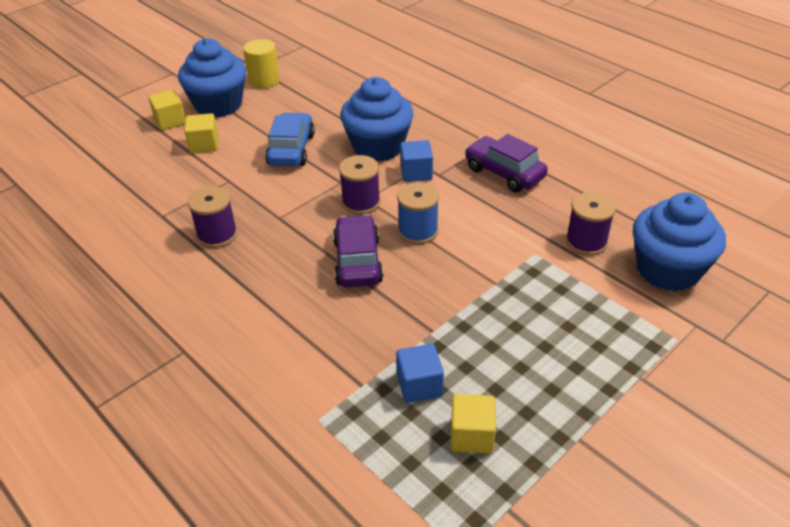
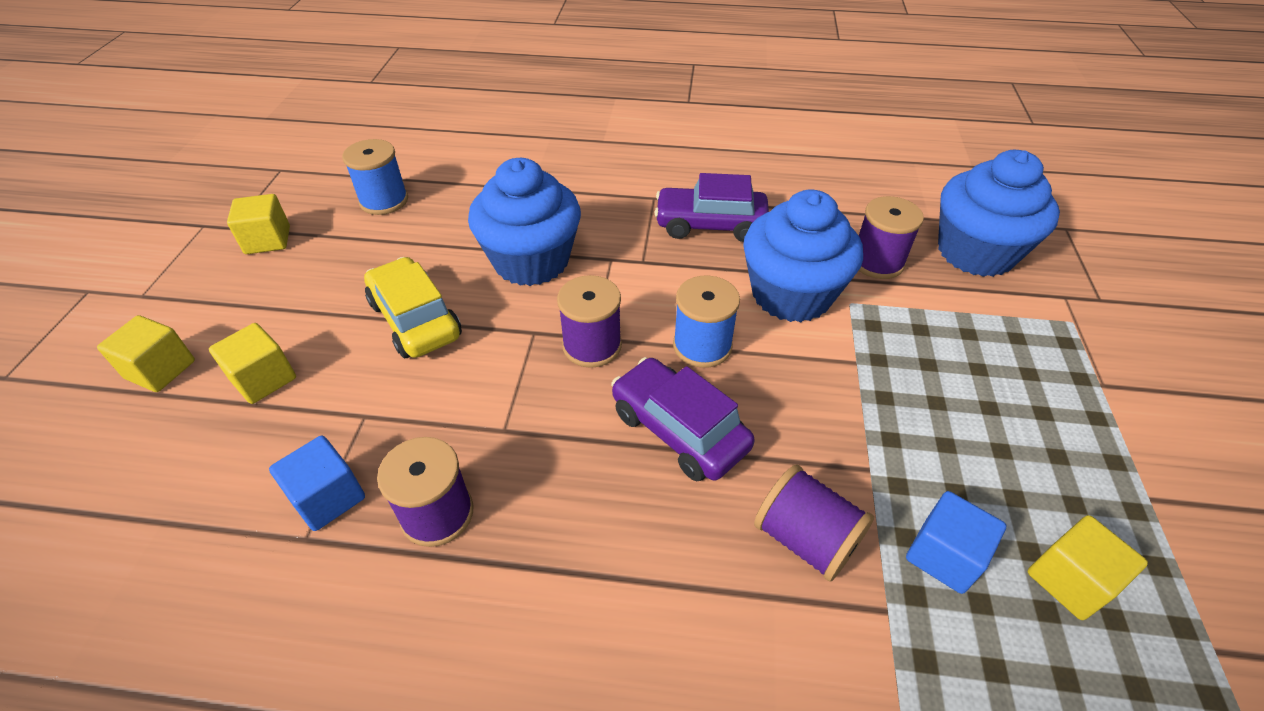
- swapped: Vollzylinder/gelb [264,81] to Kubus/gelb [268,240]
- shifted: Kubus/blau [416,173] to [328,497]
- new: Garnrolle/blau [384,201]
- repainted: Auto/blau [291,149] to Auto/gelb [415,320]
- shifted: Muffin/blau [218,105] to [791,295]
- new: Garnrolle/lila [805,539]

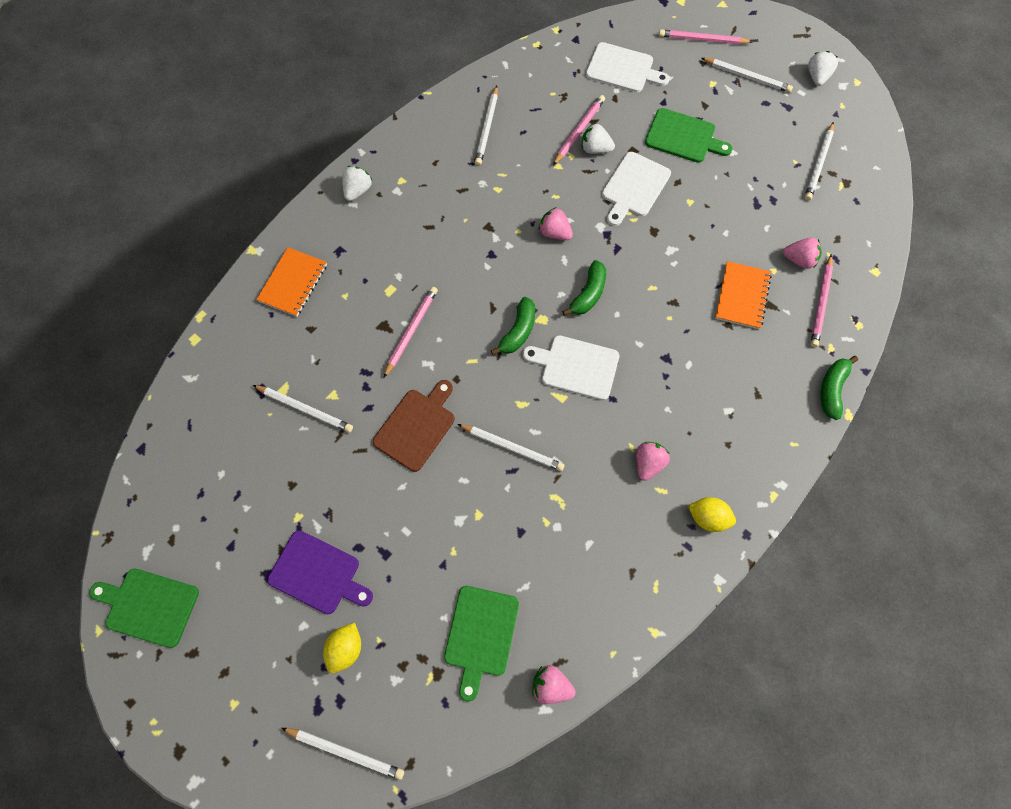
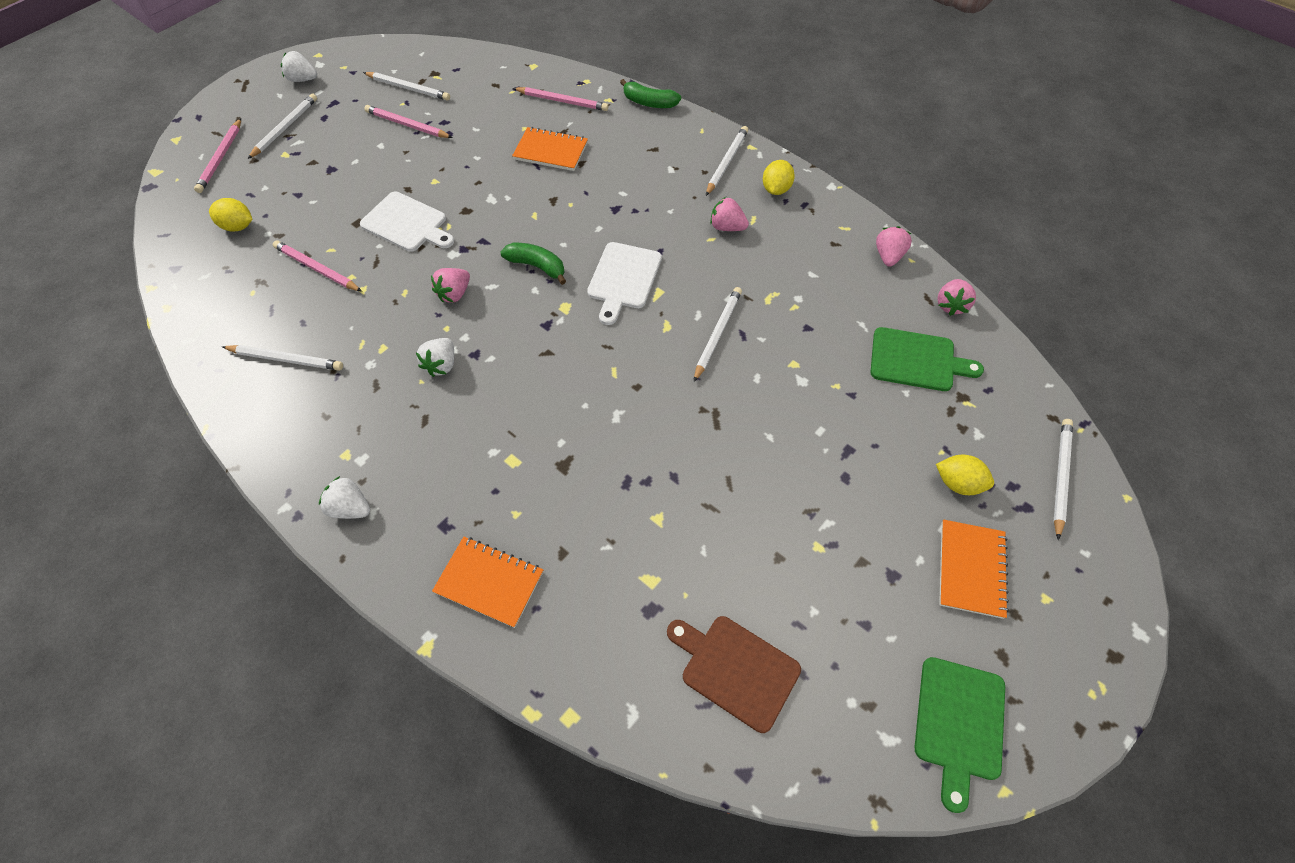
- swapped: Schneidebrett/weiß [622,69] to Zitrone/gelb [238,226]
- shifted: Bleistift/rosa [411,331] to [407,125]
- shifted: Erdbeere/weiß [595,149] to [441,365]
- shifted: Schneidebrett/braun [416,427] to [736,669]
- shifted: Bleistift/weiß [305,409] to [726,162]
- shifted: Erdbeere/rosa [799,260] to [888,256]
- new: Notizbuch/orange [971,569]
- gone: Schneidebrett/lila [318,574]
- gone: Banane/grün [518,331]
- gone: Schneidebrett/grün [683,137]

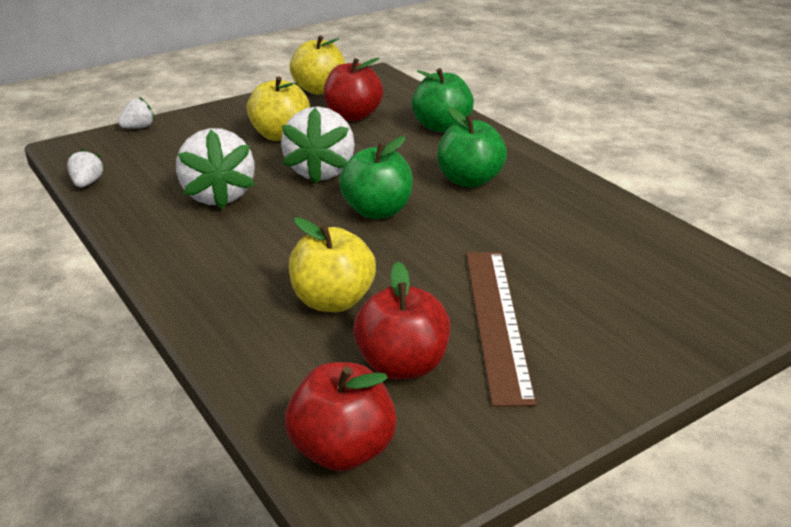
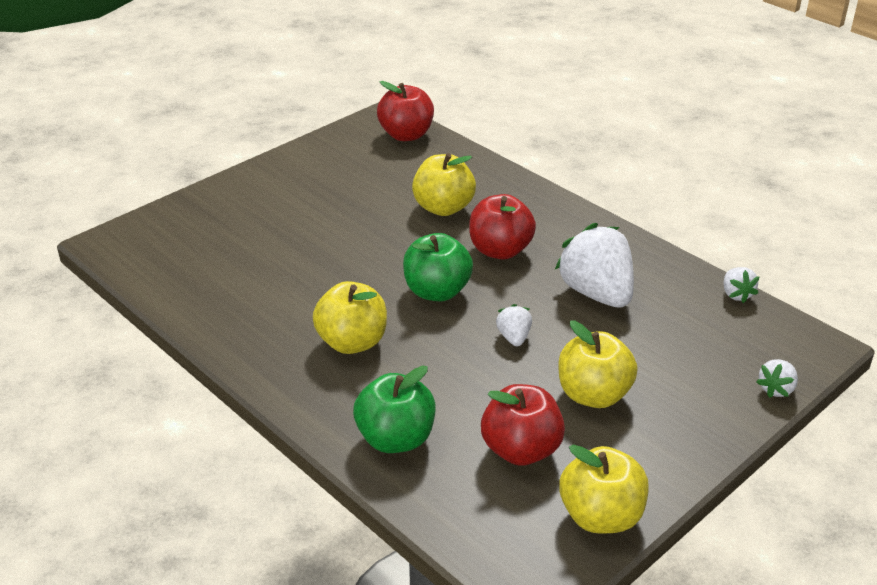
- repainted: Apfel/grün [469,180] to Apfel/gelb [352,342]
- shifted: Apfel/rot [402,365] to [500,250]
- scaled: Erdbeere/weiß [321,171] = [514,337] x0.47
- gone: Lineal/braun [497,321]

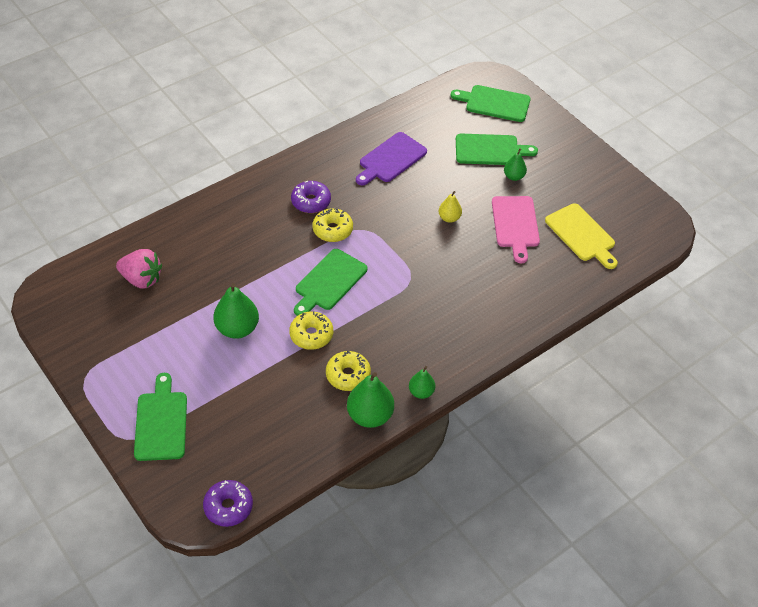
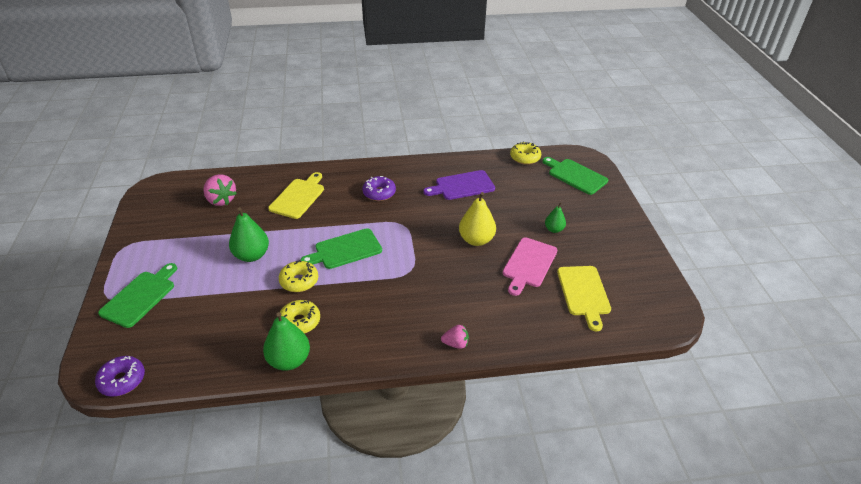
- new: Schneidebrett/gelb [298,197]
- new: Erdbeere/rosa [455,344]
- scaled: Birne/gelb [449,218] = [476,240] x1.74
- shifted: Donut/gelb [332,230] to [525,158]
- gone: Birne/grün [421,392]
- gone: Schneidebrett/grün [490,150]

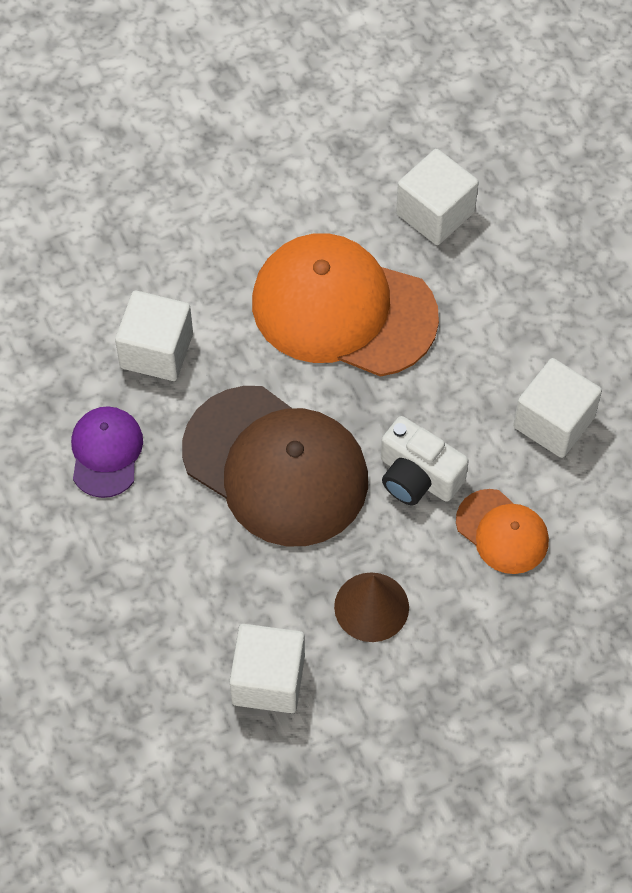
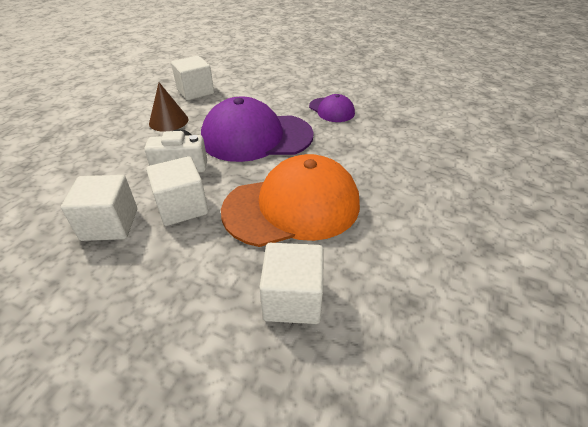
- shifted: Kubus/weiß [156,351] to [182,207]
- repainted: Kappe/braun [276,466] to Kappe/lila [256,137]
- gone: Kappe/orange [502,532]

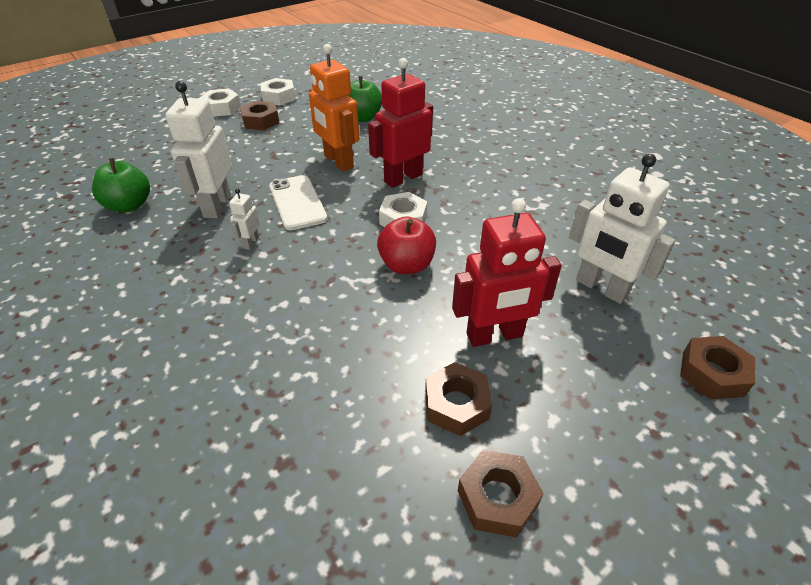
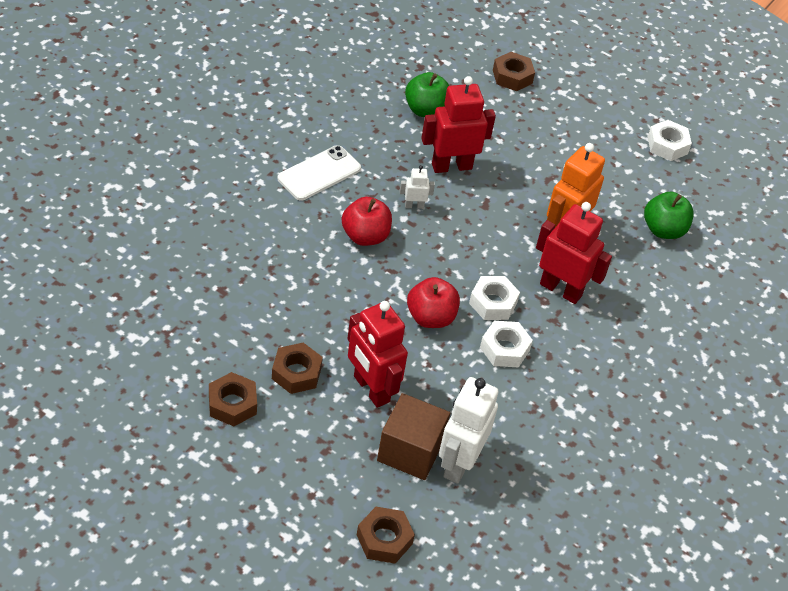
- shifted: Handy/weiß [297,202] to [319,173]
- new: Apfel/rot [365,236]
- new: Kubus/braun [410,451]
- repainted: Roboter/weiß [217,206] to Roboter/rot [451,166]
- shifted: Sechskantmutter/weiß [221,108] to [504,349]
- shifted: Sechskantmutter/braun [261,121] to [512,76]

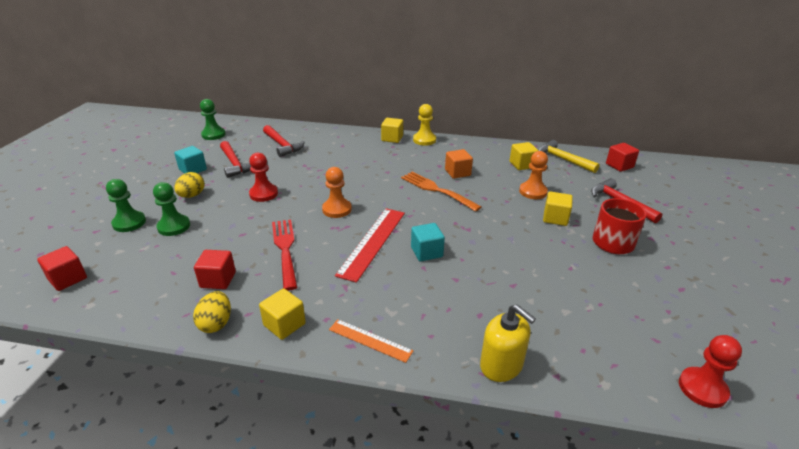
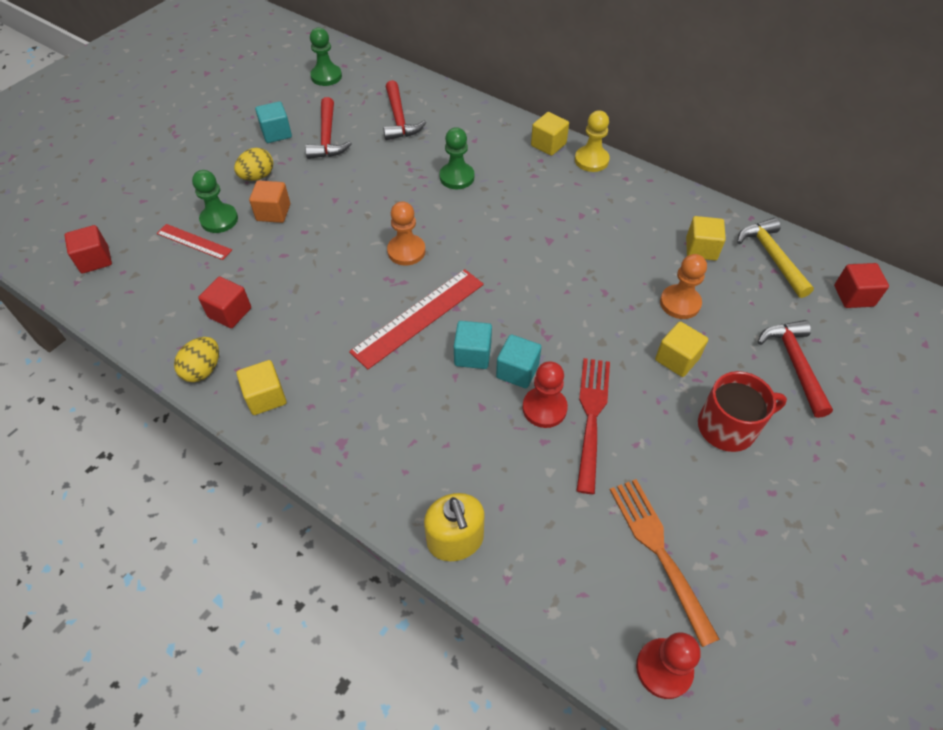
- new: Lineal/rot [194,242]
- shifted: Kubus/orange [457,173] to [273,212]
- shifted: Bauer/grün [129,223] to [457,177]
- new: Kubus/türkis [517,371]
- shifted: Bauer/rot [263,194] to [544,408]
- shifted: Gabel/rot [285,250] to [592,418]
- shifted: Gabel/orange [437,190] to [660,552]
- gone: Lineal/orange [370,340]

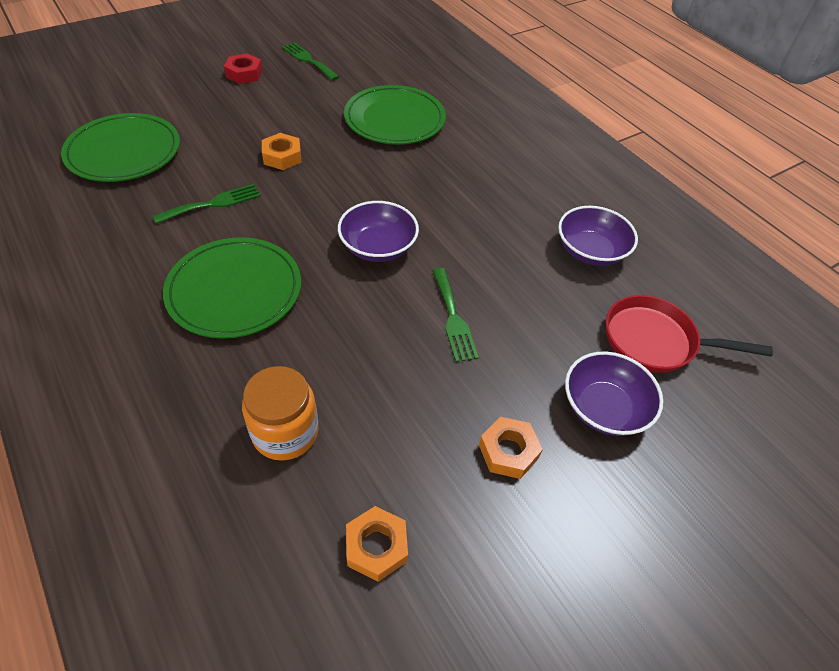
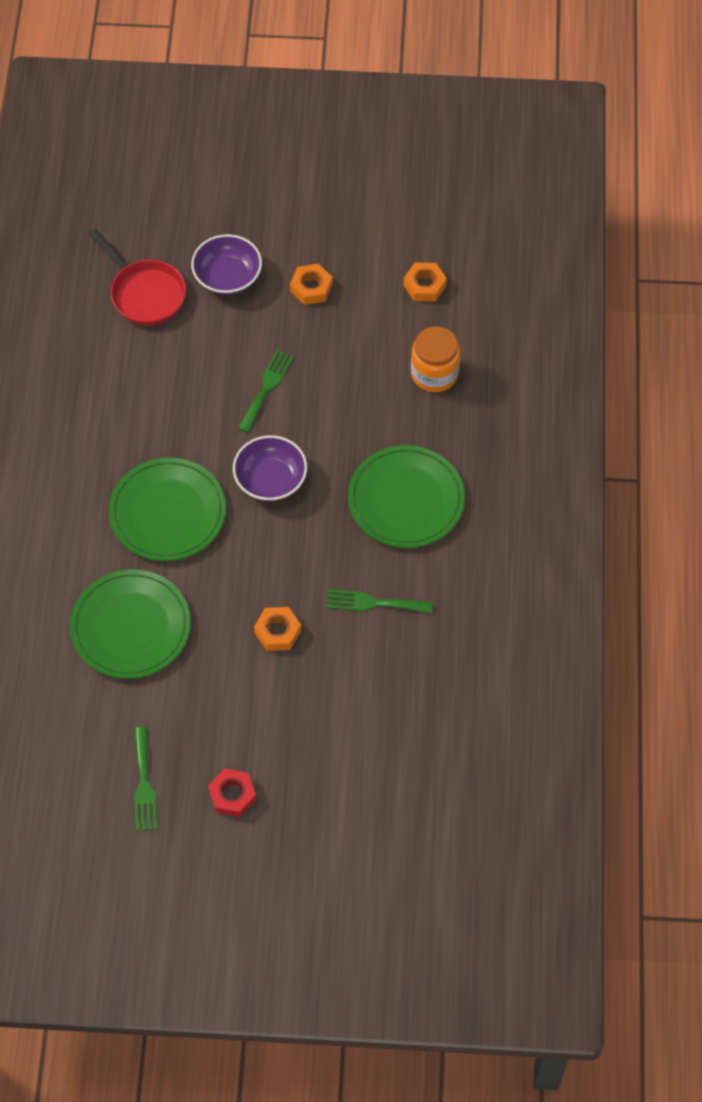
- shifted: Teller/grün [124,151] to [167,512]
- gone: Schüssel/lila [590,251]

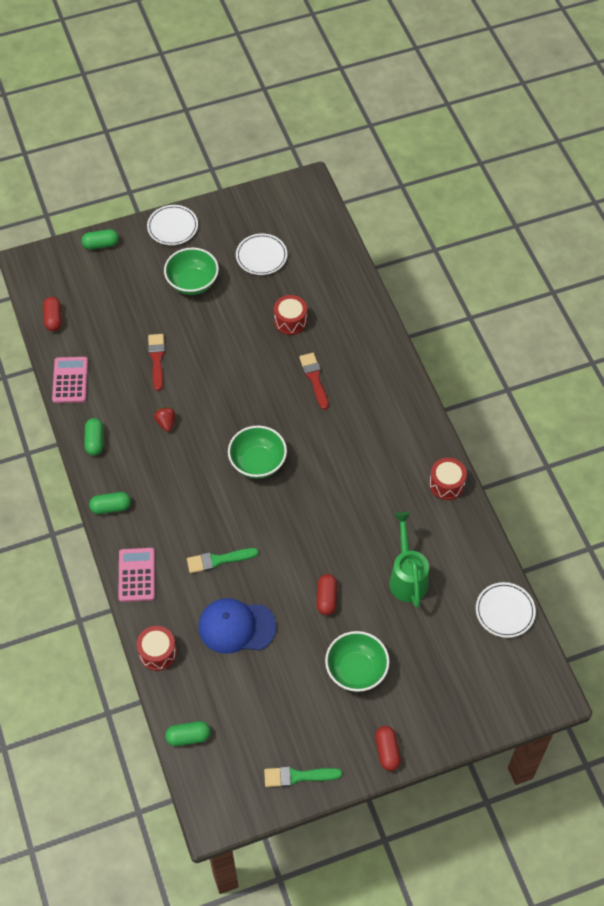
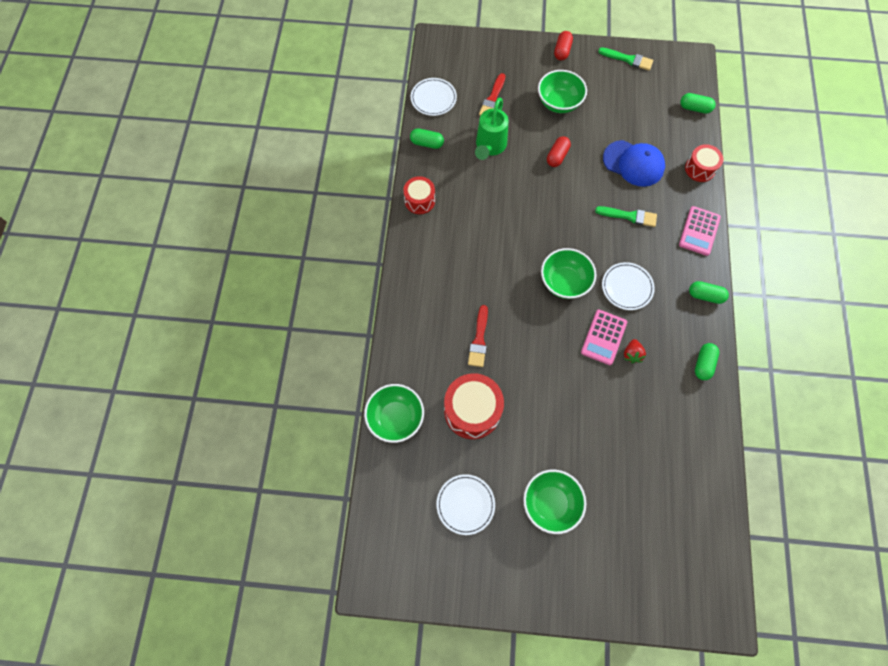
- new: Schüssel/grün [396,418]
- shifted: Kapsel/grün [101,244] to [427,143]
- scaled: Trommel/rot [290,321] = [472,411] x1.64
- shifted: Pinsel/rot [157,359] to [492,99]
- shifted: Taschenrechner/rosa [70,380] to [603,337]
- shifted: Teller/weiß [172,227] to [627,287]
- gone: Kapsel/rot [53,319]

